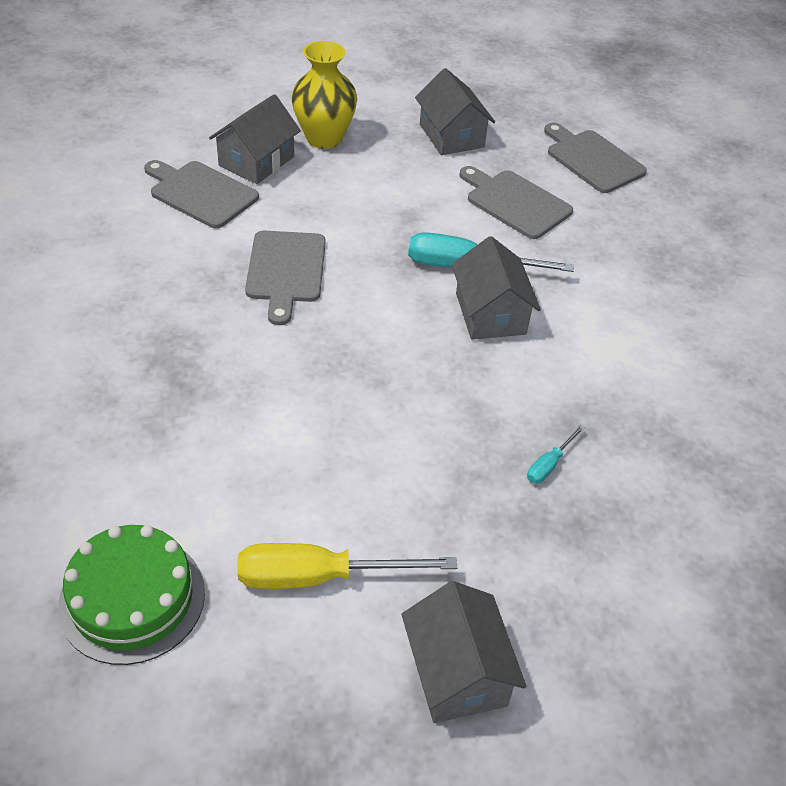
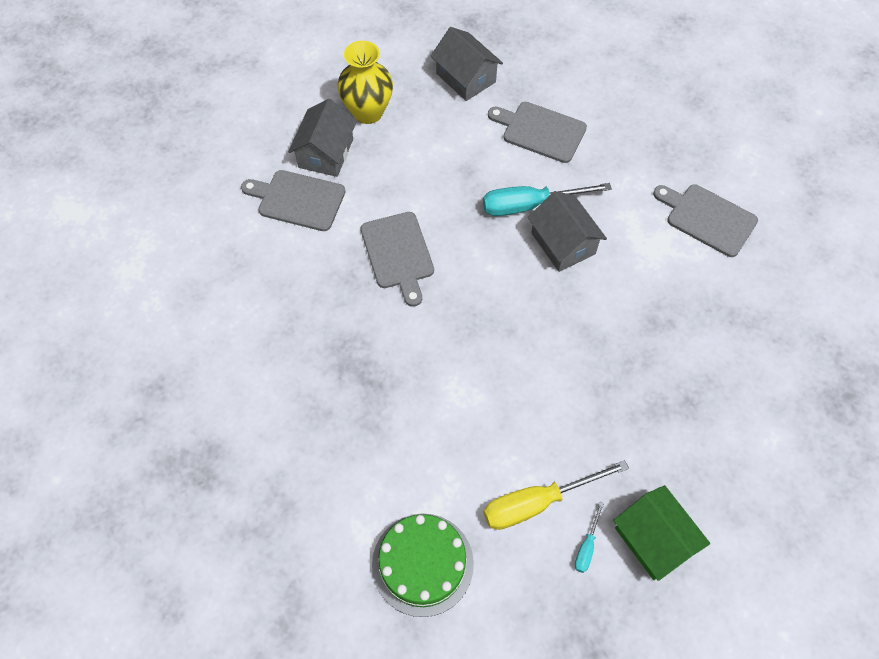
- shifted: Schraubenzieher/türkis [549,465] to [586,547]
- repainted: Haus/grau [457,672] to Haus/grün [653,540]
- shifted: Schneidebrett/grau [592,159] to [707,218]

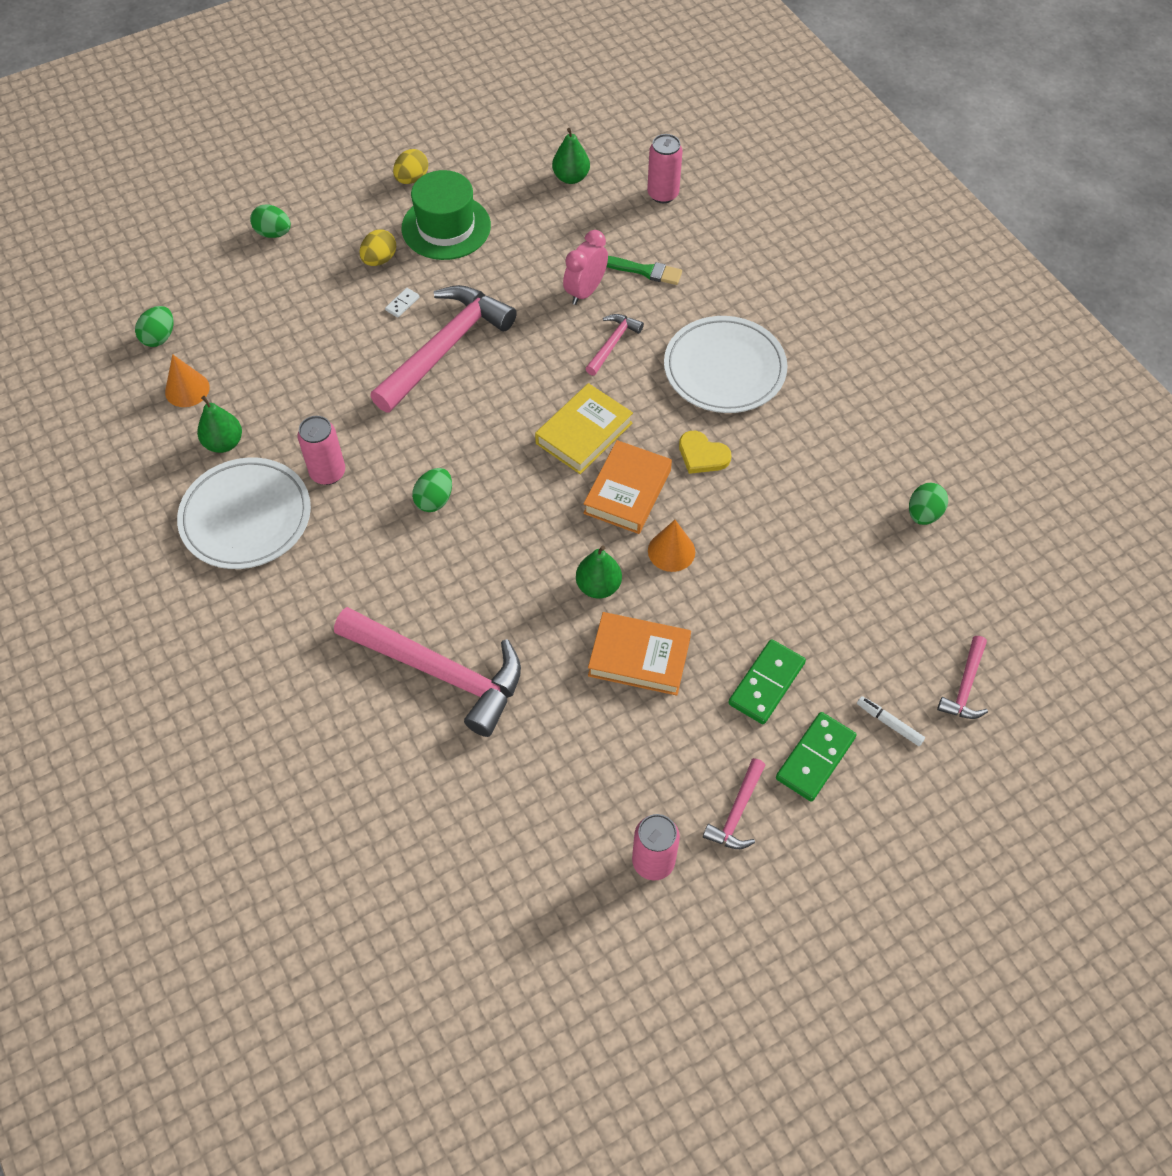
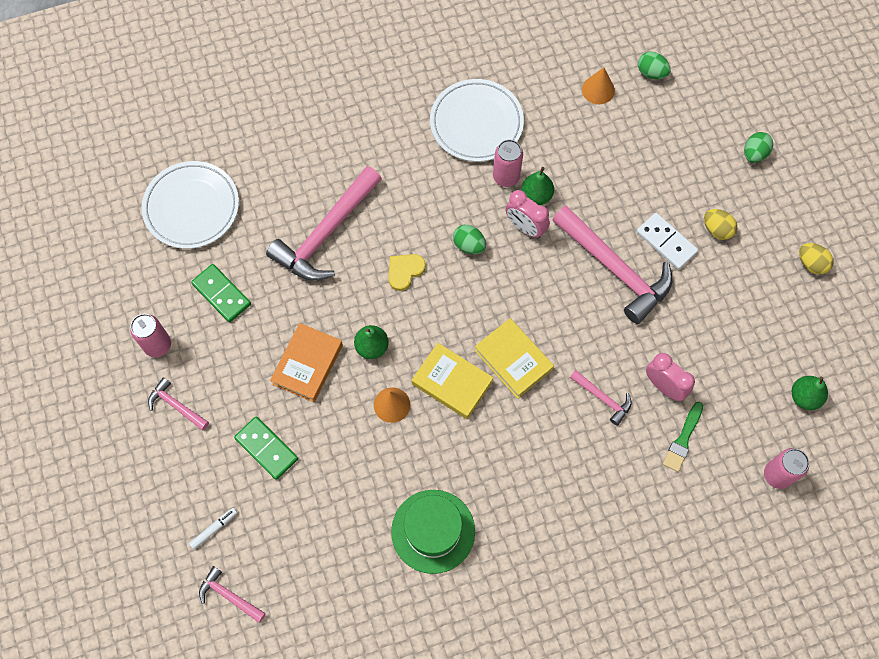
- shifted: Teller/weiß [724,369] to [191,207]
- shifted: Dominostein/grün [815,758] to [221,294]
- shifted: Herz/gelb [702,455] to [405,271]
- shifted: Hut/grün [446,227] to [433,531]
- repainted: Buch/orange [627,491] to Buch/gelb [452,383]
- new: Wecker/rosa [525,227]
- shifted: Birne/grün [224,443] to [536,196]
- scaled: Dominostein/weiß [402,304] = [666,242] x2.07
- gone: Ei/grün [923,514]

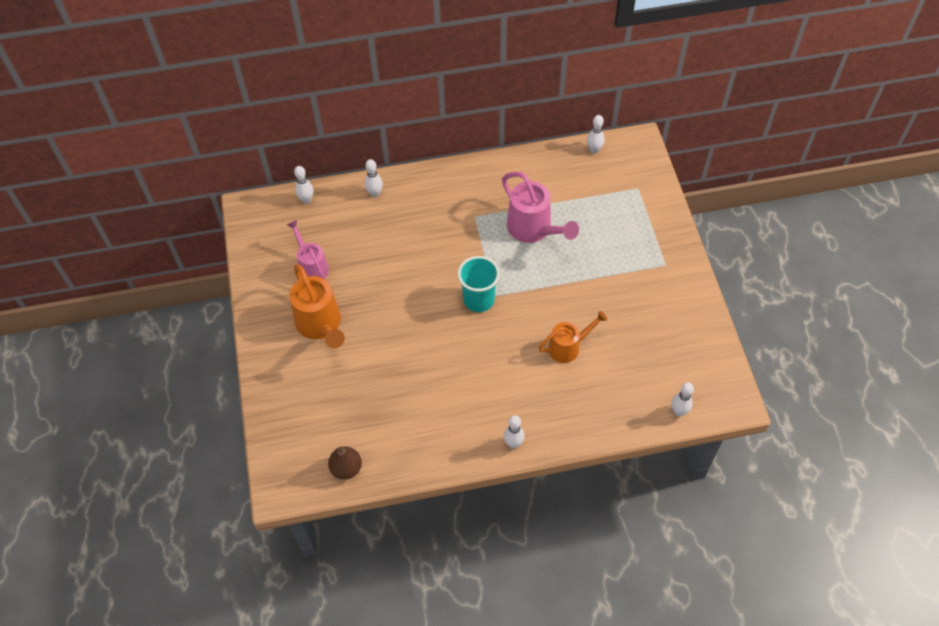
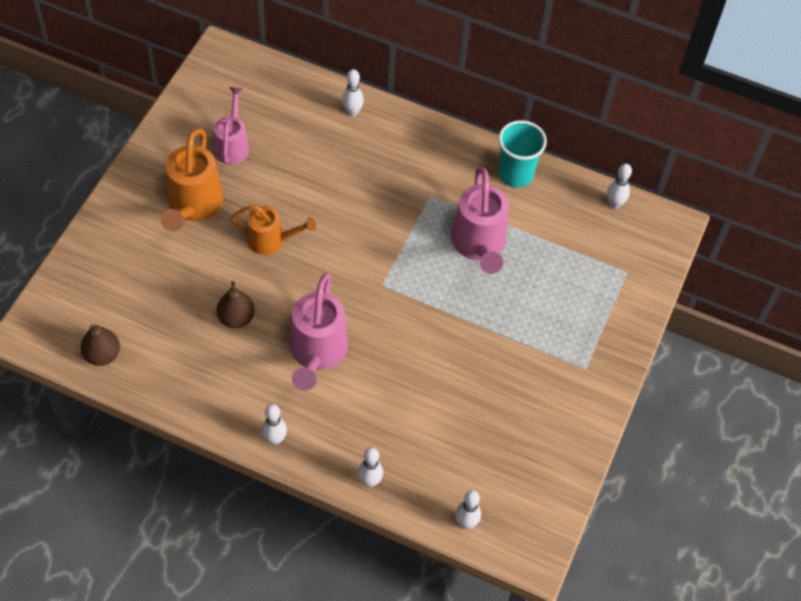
- new: Birne/braun [236,318]
- shifted: Gießkanne/orange [568,347] to [271,241]
- new: Gießkanne/rosa [317,353]
- shifted: Bowlingkegel/weiß [306,200] to [369,481]
- shifted: Becher/türkis [479,300] to [515,174]

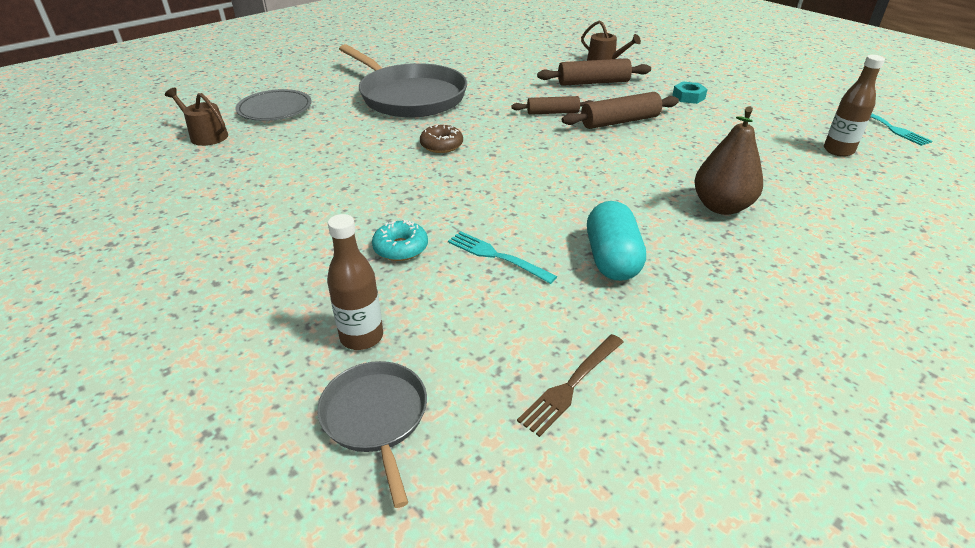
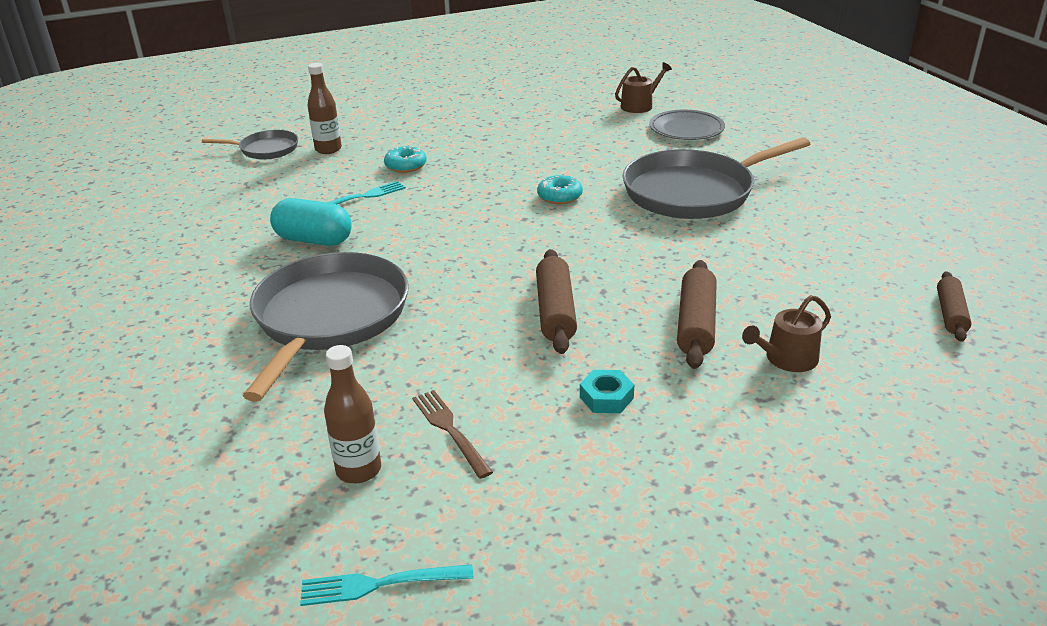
- swapped: Birne/braun [721,207] to Pfanne/grau [329,318]
- shifted: Gabel/braun [571,385] to [450,430]
- repainted: Donut/braun [441,145] to Donut/türkis [559,196]
- shifted: Nudelholz/braun [552,113] to [950,314]

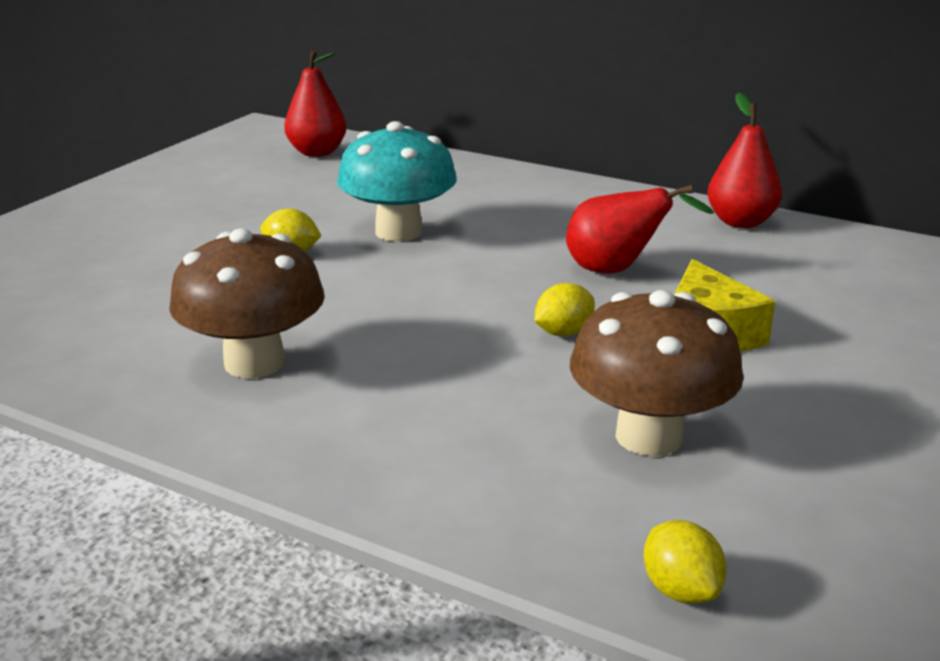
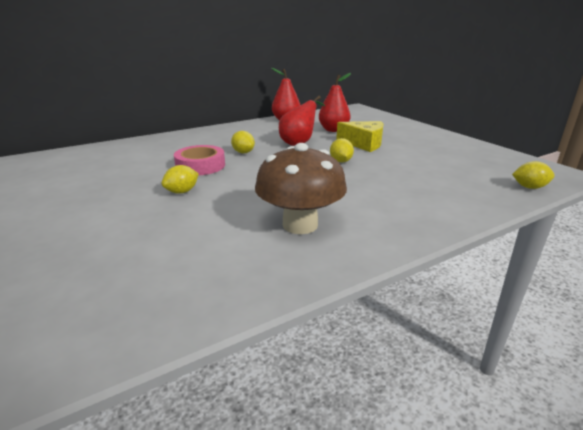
- swapped: Pilz/türkis [398,232] to Klebeband/rosa [200,166]
- new: Zitrone/gelb [243,152]
- shifted: Birne/rot [317,152] to [333,130]
- gone: Pilz/braun [649,436]

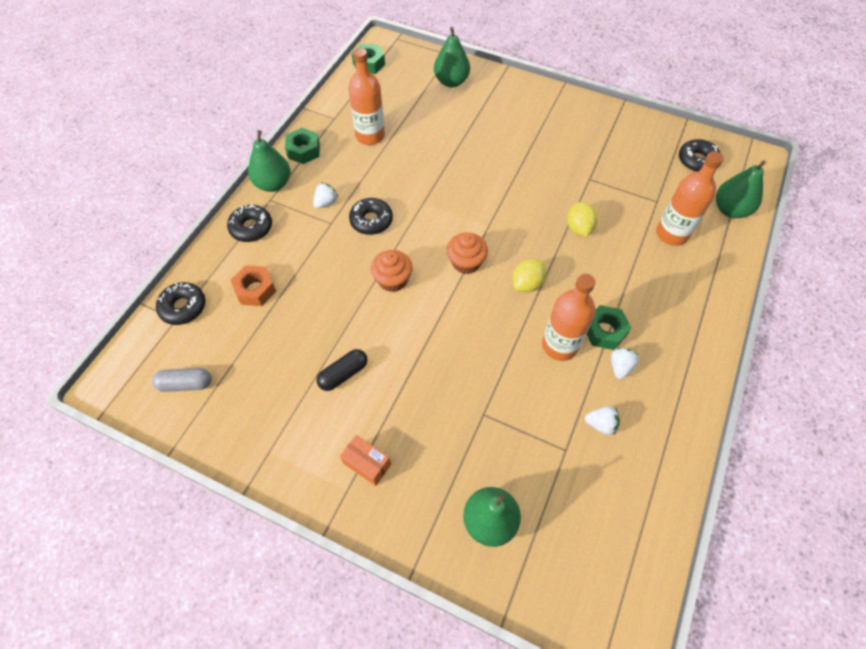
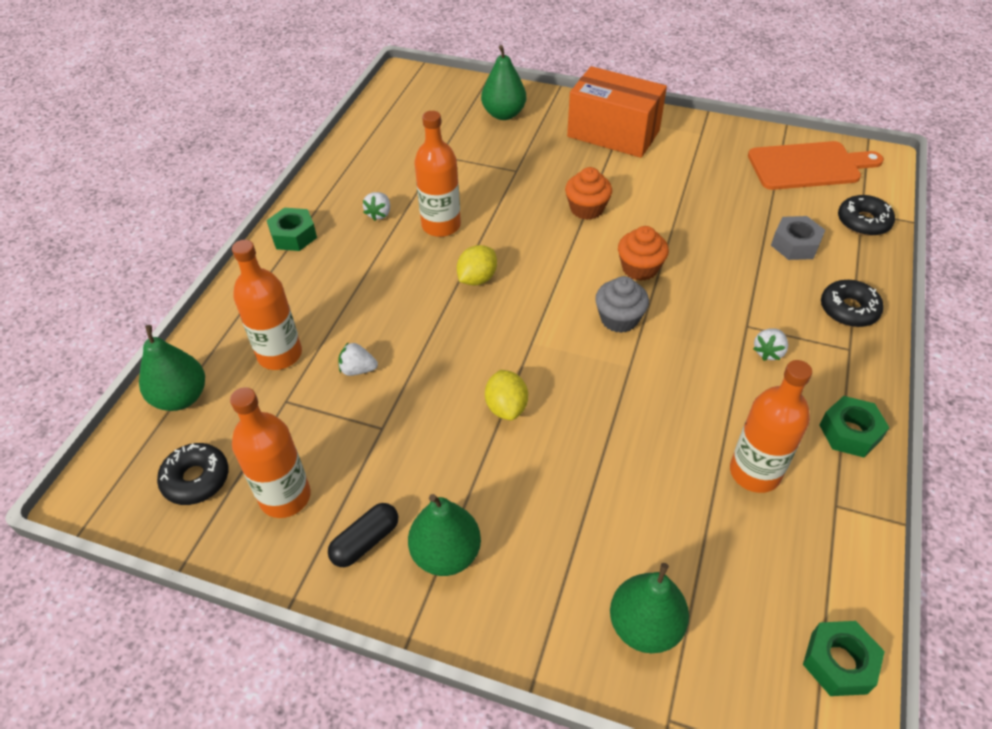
- new: Flasche/orange [285,497]
- shifted: Sechskantmutter/grün [604,331] to [293,236]
- shifted: Kapsel/schwarz [343,374] to [365,541]
- shifted: Erdbeere/weiß [601,424] to [358,369]
- shifted: Birne/grün [273,184] to [446,554]
- shifted: Zitrone/gelb [579,228] to [506,407]
- shifted: Muffin/orange [466,262] to [586,209]
- scaled: Schachtel/orange [367,464] = [613,133] x2.23
- new: Muffin/grau [619,319]
- swapped: Kapsel/grau [186,384] to Schneidebrett/orange [808,166]
- repainted: Sechskantmutter/orange [255,290] to Sechskantmutter/grau [795,244]
- gone: Donut/schwarz [371,220]

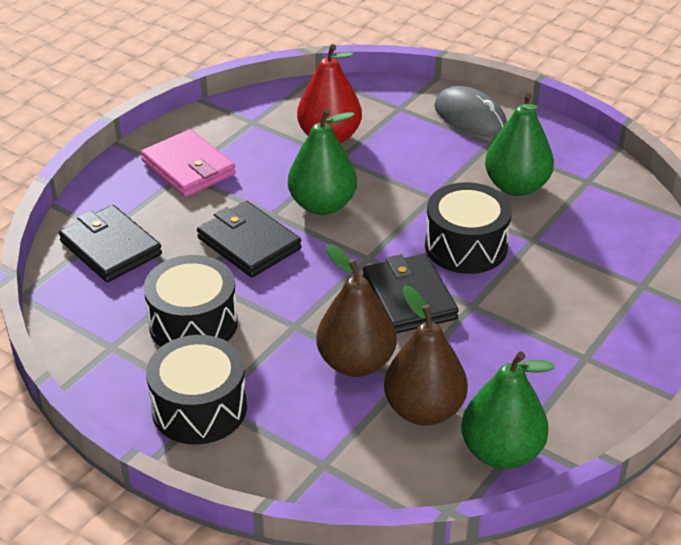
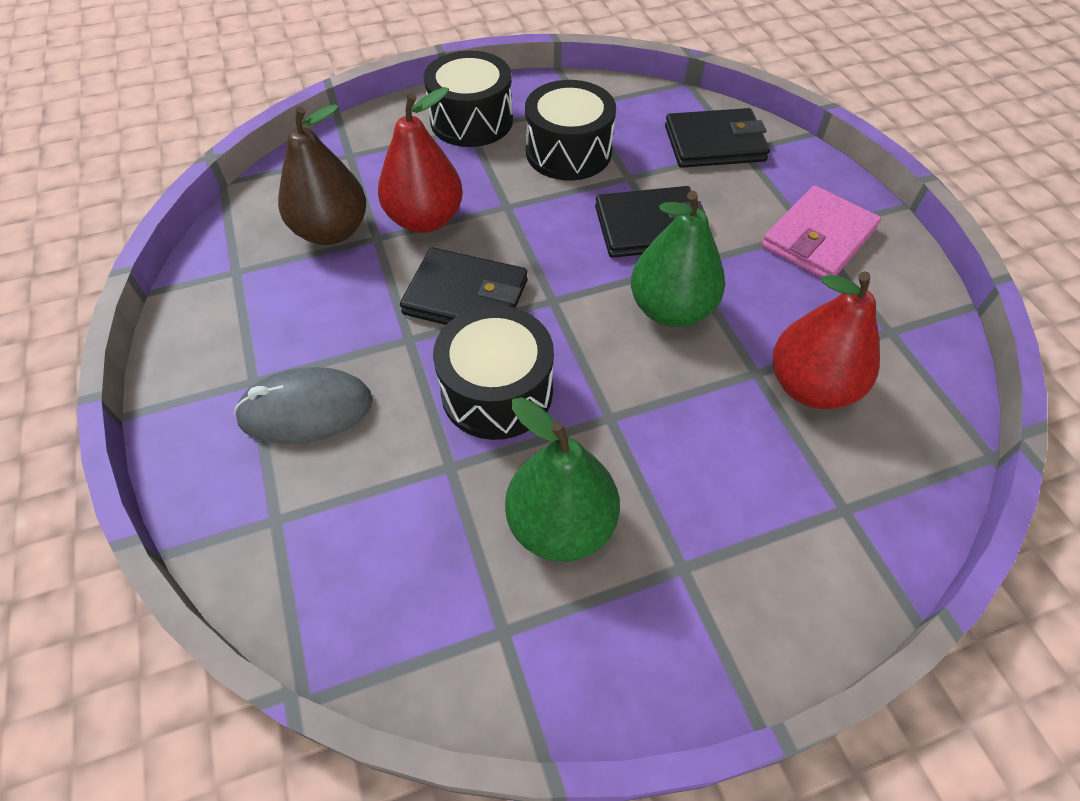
- shifted: Computermaus/grau [470,117] to [306,409]
- repainted: Birne/braun [356,363] to Birne/rot [425,219]
- rotated: Geldbörse/rosa [188,167] = [818,238] 45 degrees counterclockwise
- gone: Birne/grün [501,452]

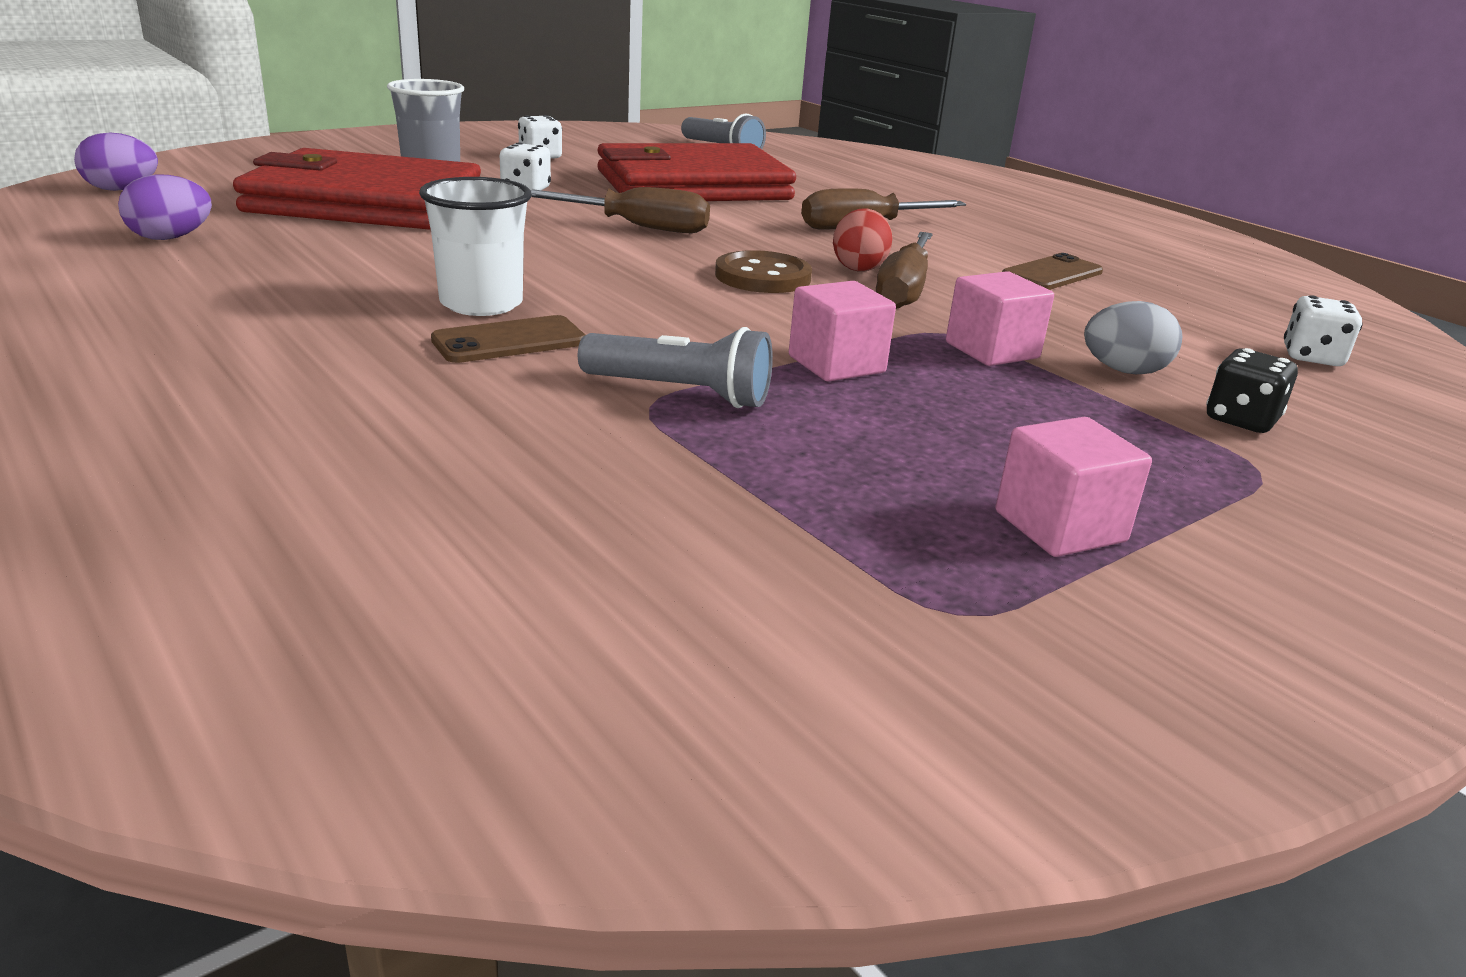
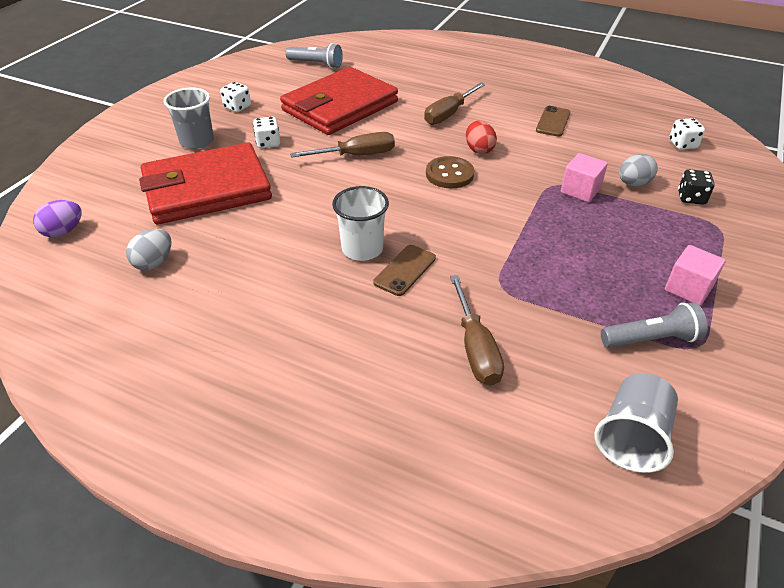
- repainted: Ei/lila [170,238] to Ei/grau [154,262]
- shifted: Schraubenzieher/braun [904,290] to [475,348]
- new: Becher/grau [632,437]
- shifted: Taschenlampe/grau [680,393] to [651,339]
- gone: Kubus/rosa [836,364]

